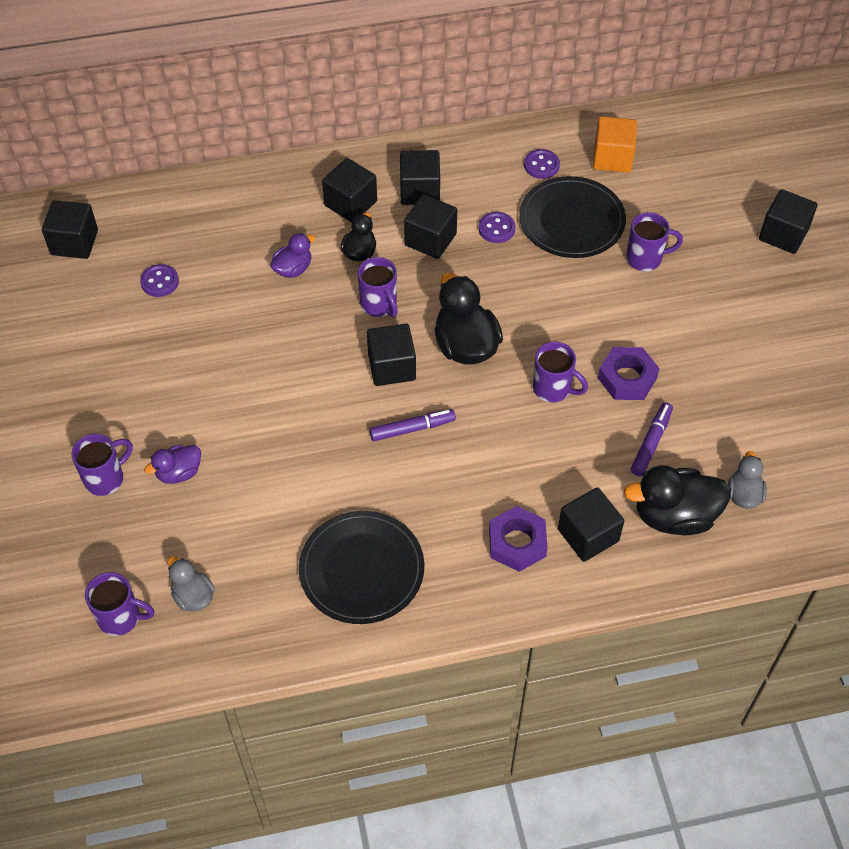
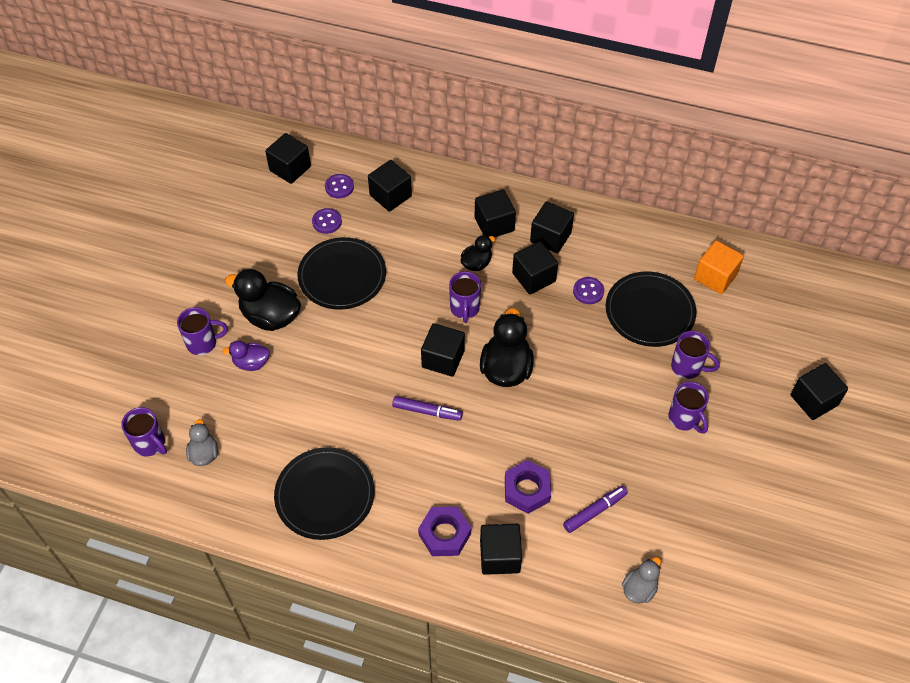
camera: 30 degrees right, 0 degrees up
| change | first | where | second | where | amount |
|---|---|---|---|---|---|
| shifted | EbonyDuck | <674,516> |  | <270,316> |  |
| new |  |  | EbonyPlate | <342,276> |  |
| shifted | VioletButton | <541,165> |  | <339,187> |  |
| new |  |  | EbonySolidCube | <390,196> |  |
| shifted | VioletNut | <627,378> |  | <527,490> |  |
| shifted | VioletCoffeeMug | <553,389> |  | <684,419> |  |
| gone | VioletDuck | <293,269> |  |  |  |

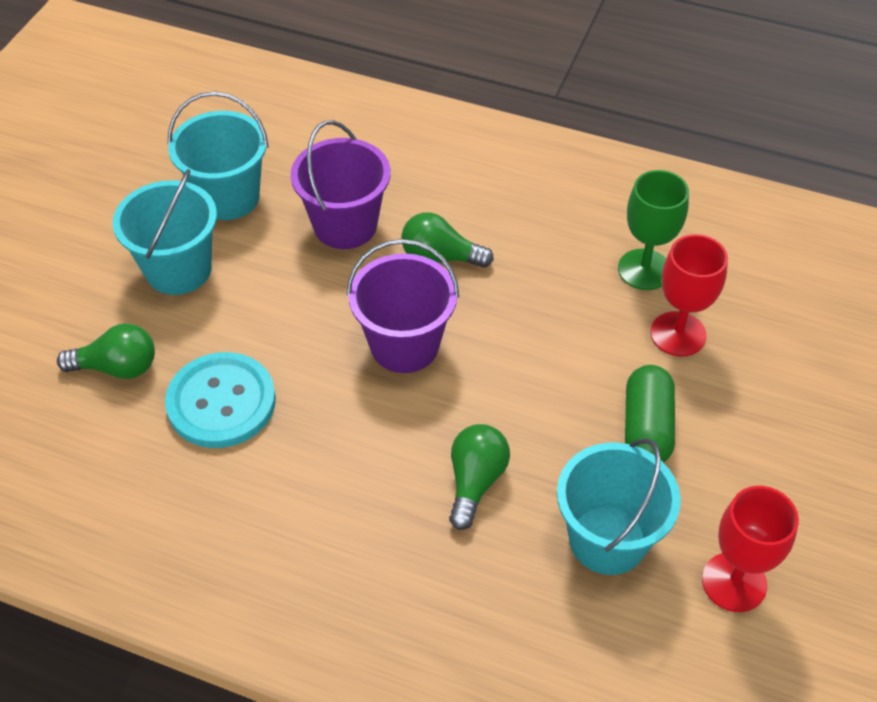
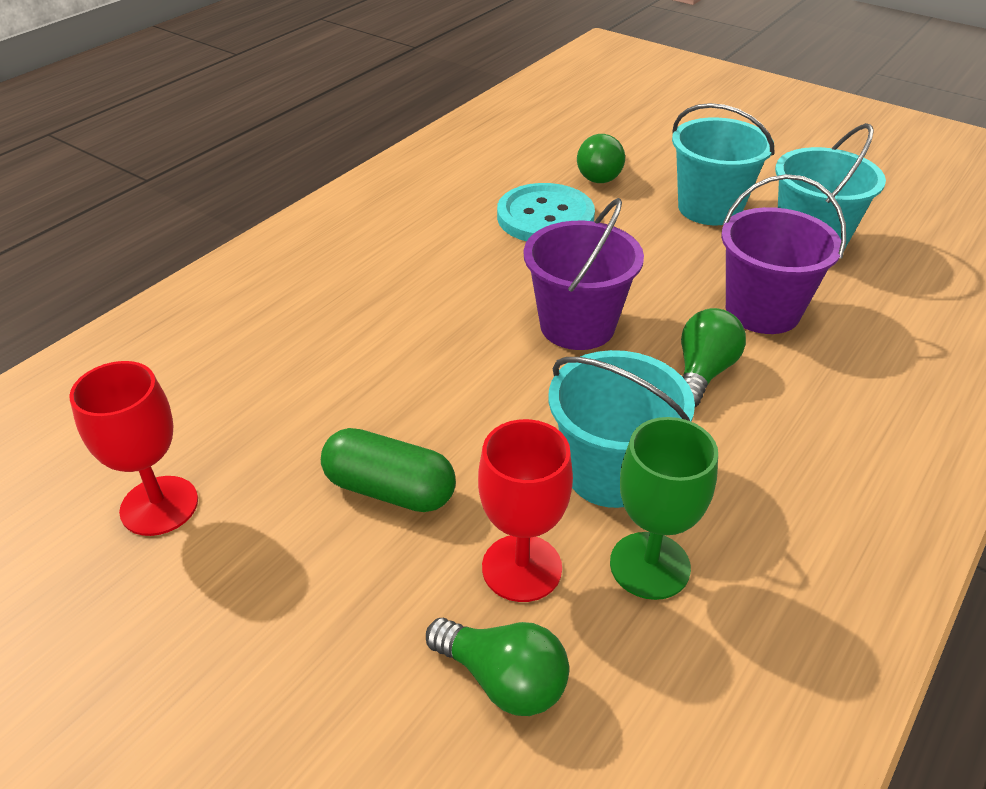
camera: 105 degrees right, 10 degrees down
| change | first | where | second | where | amount |
|---|---|---|---|---|---|
| shifted | LeafGreenLightBulb | <475,481> |  | <503,680> |  |
| shifted | TealPail | <607,540> |  | <610,473> |  |

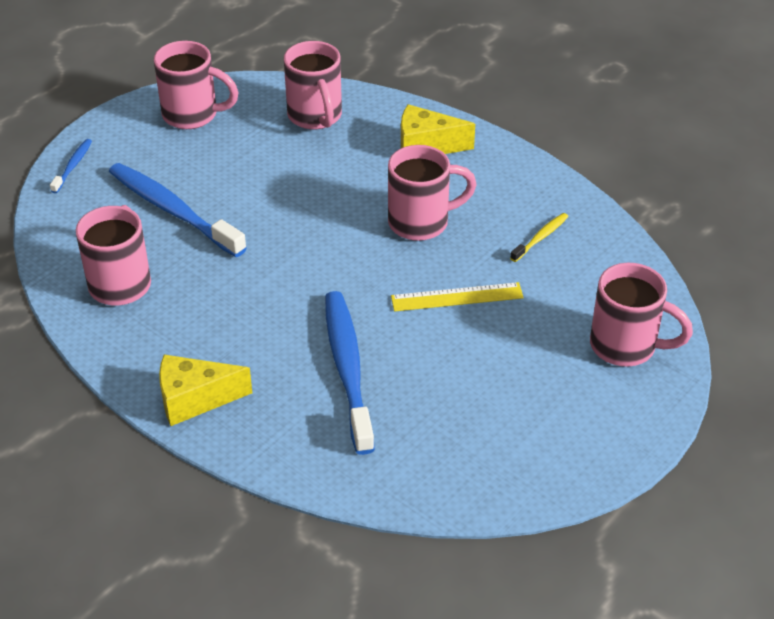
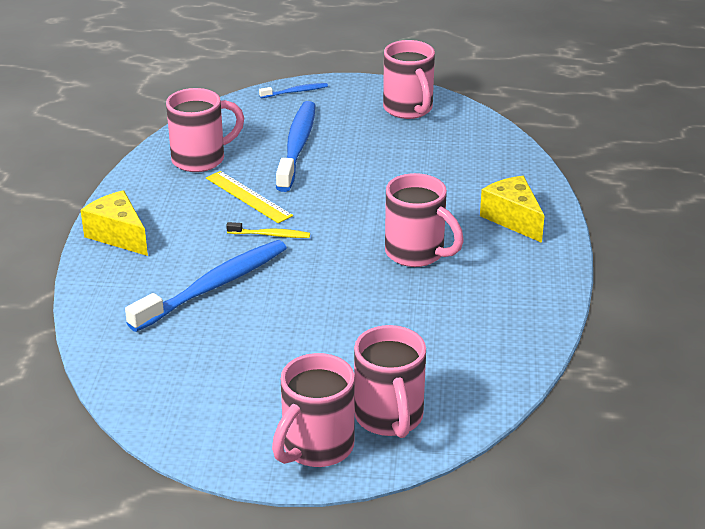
camera: 55 degrees right, 10 degrees down
| change | first | where | second | where | amount |
|---|---|---|---|---|---|
| shifted | BrightYellowRuler | <457,297> |  | <248,197> |  |
| shifted | BrightYellowToothBrush | <540,237> |  | <270,235> |  |
| shifted | PinkCoffeeMug | <315,117> |  | <316,448> |  |

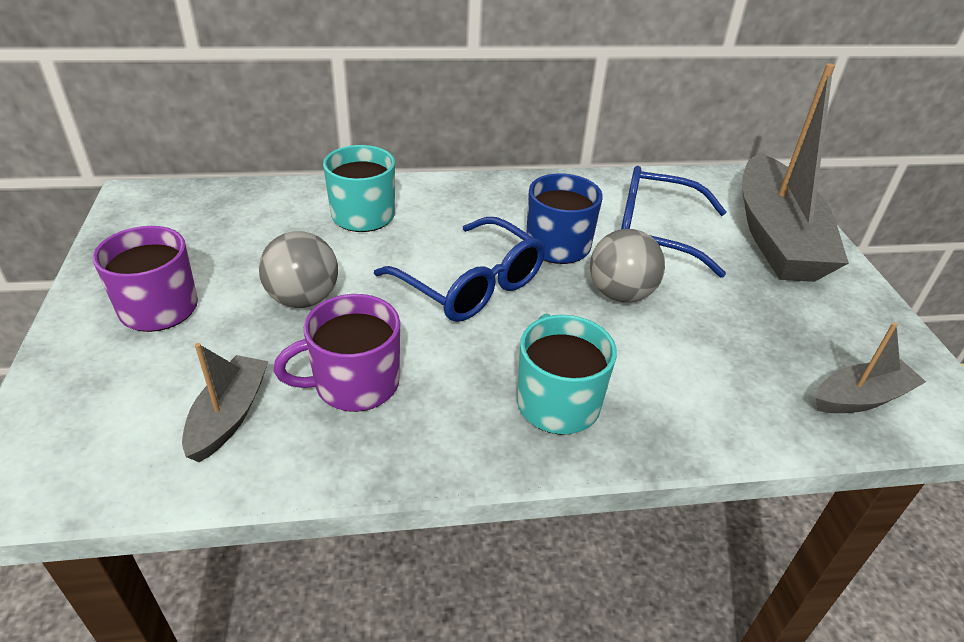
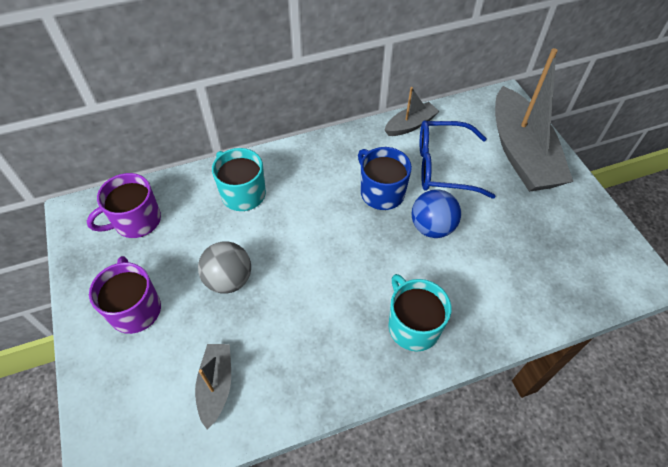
camera: 10 degrees left, 15 degrees up
| change | first | where | second | where | amount |
|---|---|---|---|---|---|
| shifted | VioletCoffeeMug | <354,384> |  | <136,221> |  |
| shifted | GraySailboat | <861,398> |  | <410,125> |  |
| repainted | GrayPlayBall | <620,294> | BluePlayBall | <432,227> |  |
| gone | BlueGlasses | <471,285> |  |  |  |

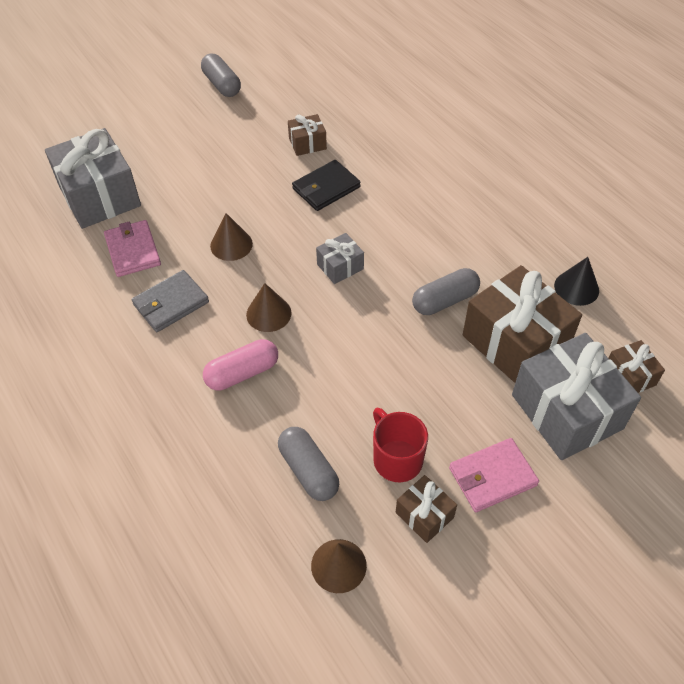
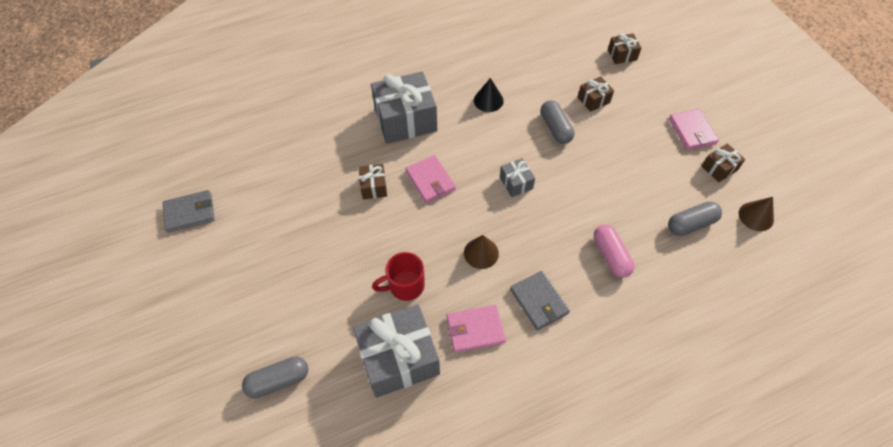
camera: 80 degrees left, 5 degrees up
| change | first | where | second | where | amount |
|---|---|---|---|---|---|
| new |  |  | GrayBillfold | <190,212> |  |
| shifted | GrayCapsule | <222,85> |  | <278,380> |  |
| shifted | GrayGift | <566,411> |  | <405,120> |  |
| shifted | ScarletCoffeeMug | <396,459> |  | <405,286> |  |
| repainted | EbonyBillfold | <326,188> | PinkBillfold | <430,181> |  |
| shifted | EbonyConeShape | <576,288> |  | <488,100> |  |
| scaled | RussetGift | <515,342> |  | <593,100> | x0.48 |
| gone | RussetConeShape | <268,313> |  |  |  |

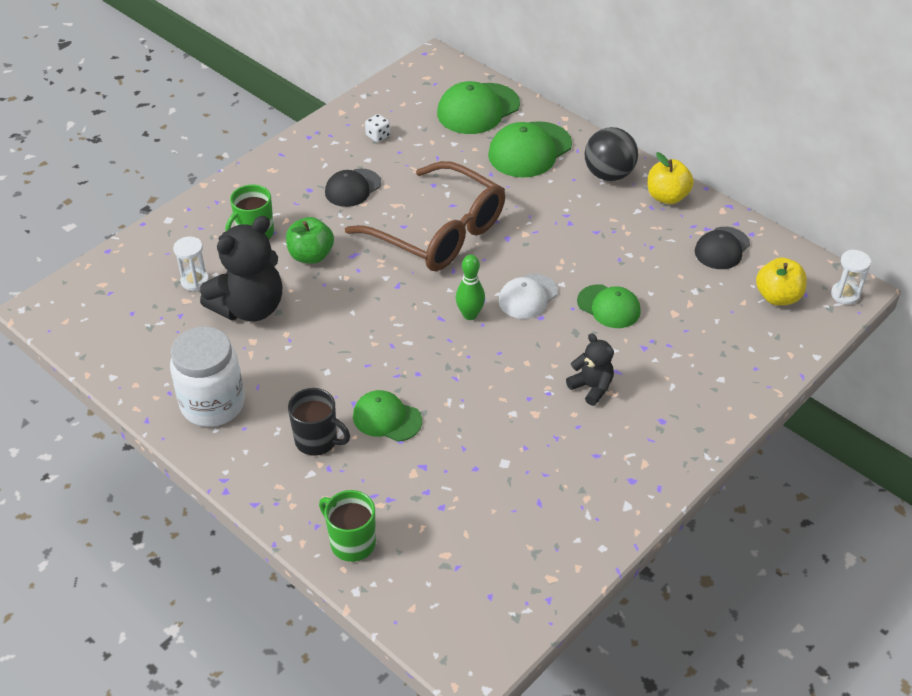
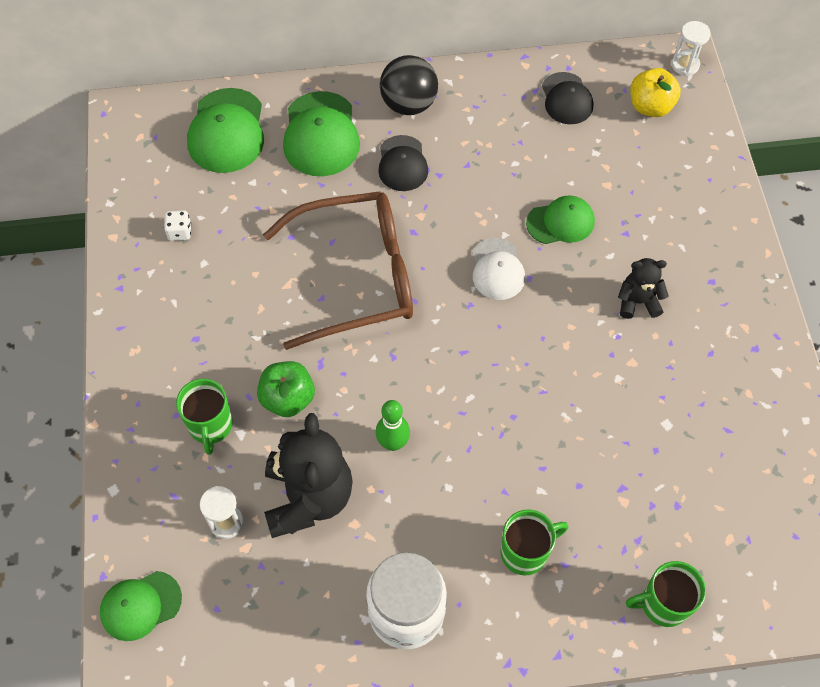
camera: 50 degrees left, 15 degrees up
| change | first | where | second | where | amount |
|---|---|---|---|---|---|
| shifted | LeafGreenBaseballCap | <387,418> |  | <140,605> |  |
| shifted | LeafGreenTenpin | <470,315> |  | <393,443> |  |
| shifted | EbonyBaseballCap | <353,188> |  | <402,164> |  |
| repainted | EbonyCoffeeMug | <317,440> | LeafGreenCoffeeMug | <525,552> |  |
| gone | BrightYellowToyApple | <667,197> |  |  |  |

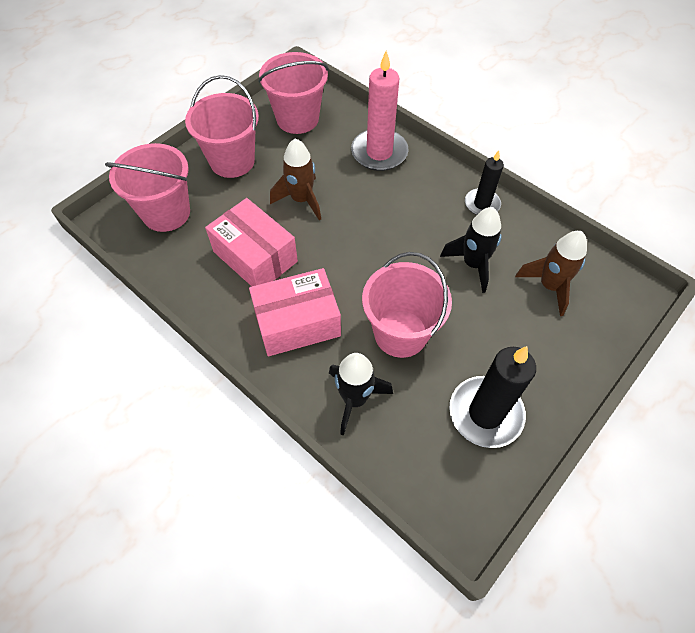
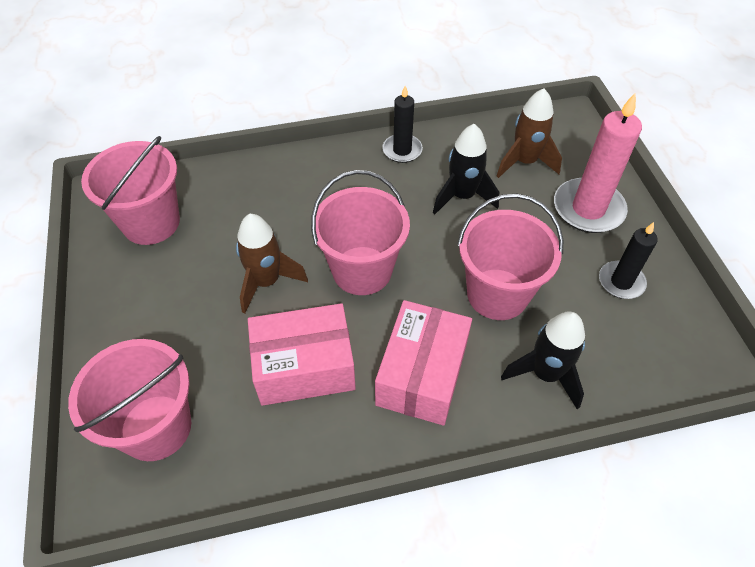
camera: 55 degrees left, 5 degrees down
| change | first | where | second | where | amount |
|---|---|---|---|---|---|
| shifted | PinkPail | <232,161> |  | <362,270> |  |
| shifted | PinkPillarCandle | <379,152> |  | <588,209> |  |
| scaled | EbonyPillarCandle | <485,413> |  | <621,282> | x0.60 |

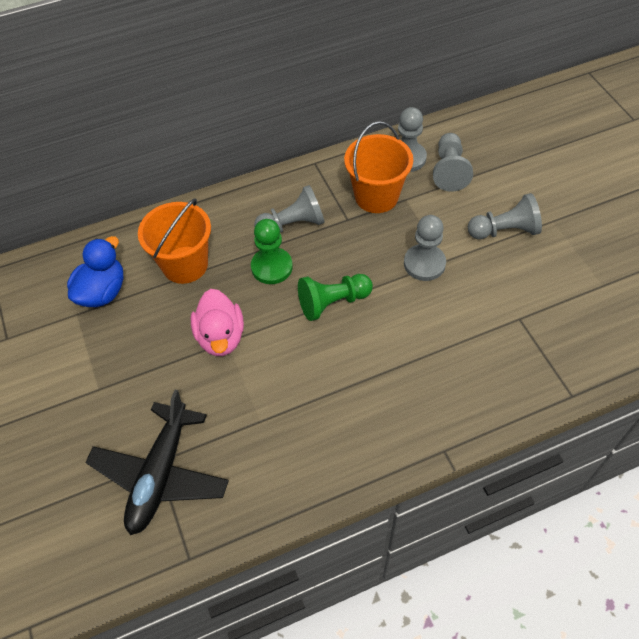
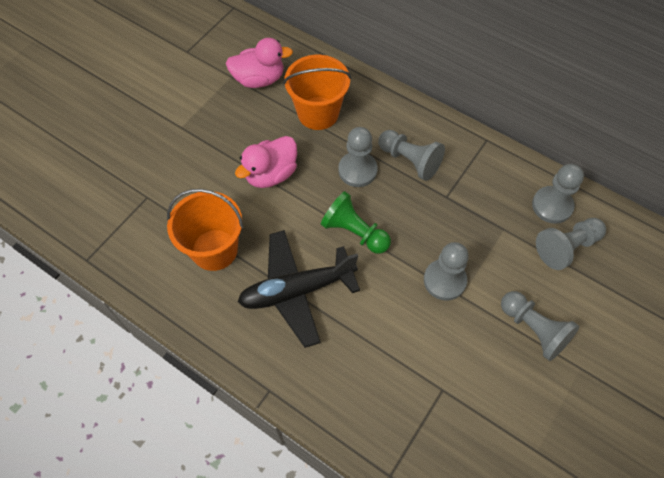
camera: 55 degrees right, 5 degrees up
| change | first | where | second | where | amount |
|---|---|---|---|---|---|
| shifted | OrangeColouredPail | <376,196> |  | <214,250> |  |
| repainted | BlueDuck | <102,292> | PinkDuck | <259,79> |  |
| shifted | EbonyToyPlane | <160,474> |  | <297,291> |  |
| repainted | LeafGreenPawn | <272,267> | GrayPawn | <357,170> |  |

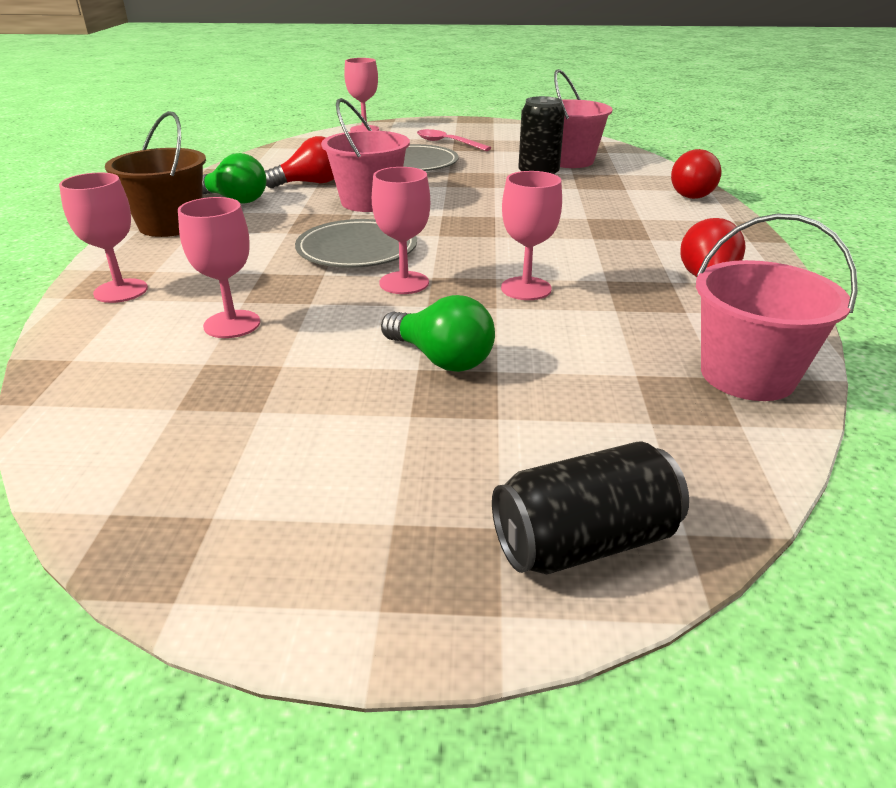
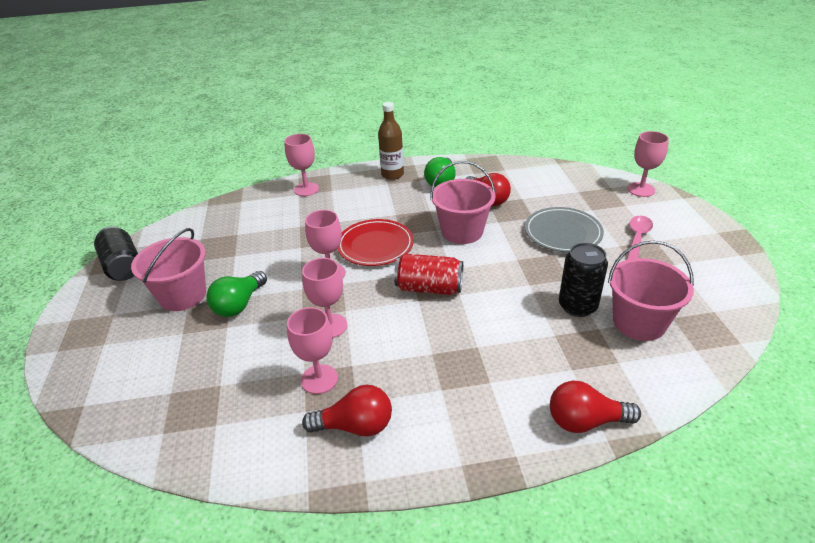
camera: 80 degrees right, 5 degrees up
| change | first | where | second | where | amount |
|---|---|---|---|---|---|
| shifted | EbonySodaCan | <584,542> |  | <123,266> |  |
| shifted | PinkPail | <747,375> |  | <182,295> |  |
| shifted | PinkWineGlass | <232,324> |  | <319,379> |  |
| repainted | GrayPlate | <357,250> | ScarletPlate | <375,246> |  |
| swapped | RussetPail | <170,225> | RussetDrinkBottle | <392,175> |  |
| new |  |  | ScarletSodaCan | <429,288> |  |

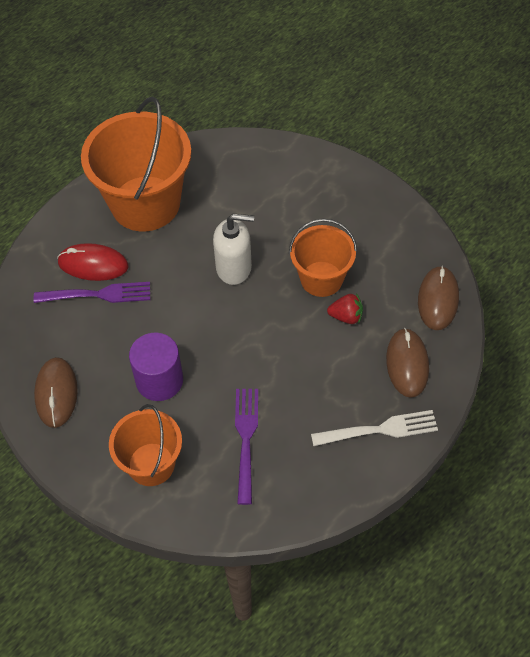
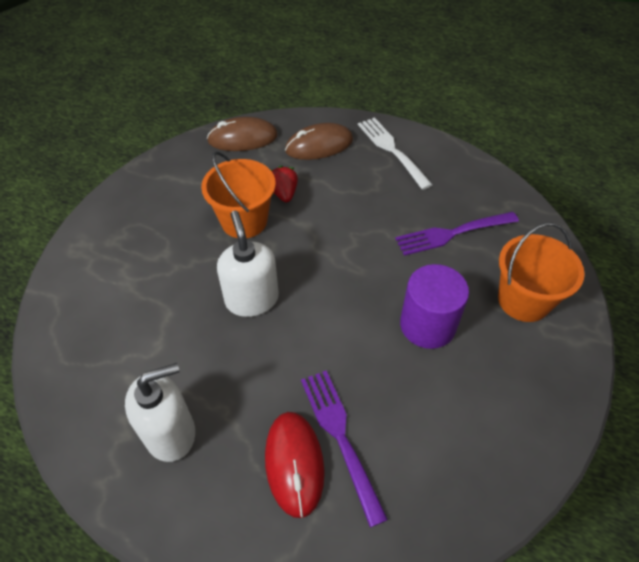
camera: 110 degrees left, 5 degrees down
| change | first | where | second | where | amount |
|---|---|---|---|---|---|
| swapped | OrangeColouredPail | <145,203> | WhitePumpBottle | <170,433> |  |
| gone | RussetPcMouse | <56,393> |  |  |  |

